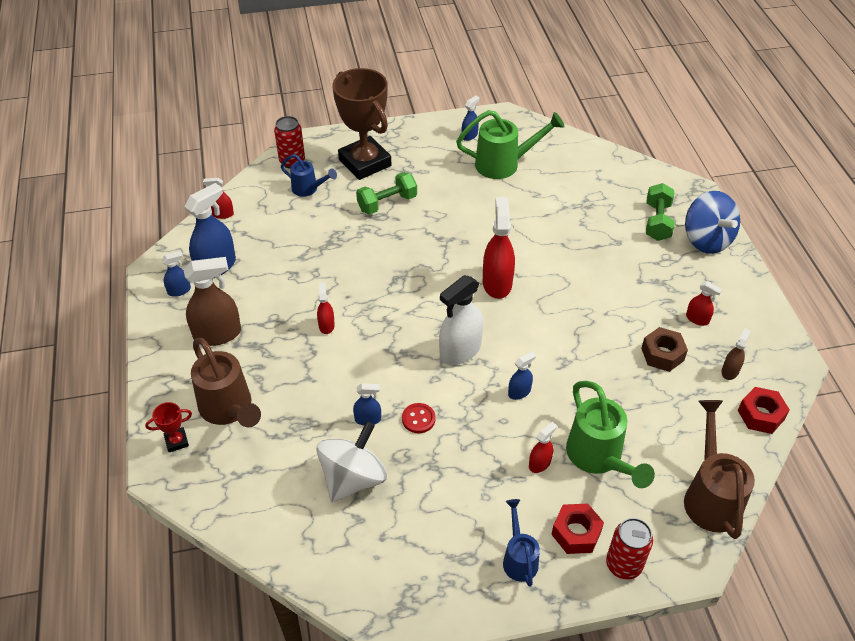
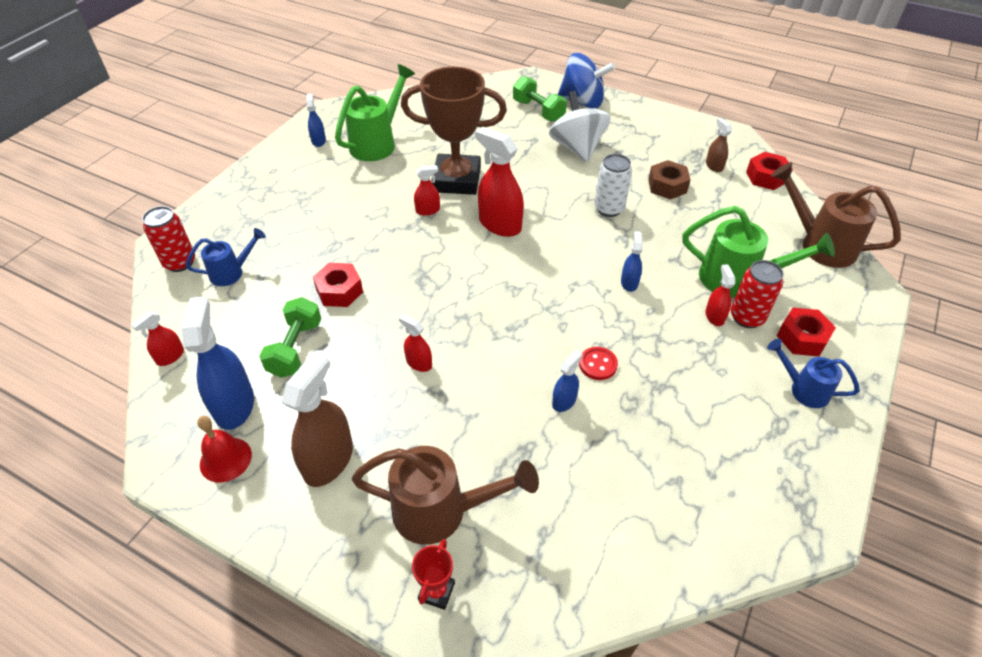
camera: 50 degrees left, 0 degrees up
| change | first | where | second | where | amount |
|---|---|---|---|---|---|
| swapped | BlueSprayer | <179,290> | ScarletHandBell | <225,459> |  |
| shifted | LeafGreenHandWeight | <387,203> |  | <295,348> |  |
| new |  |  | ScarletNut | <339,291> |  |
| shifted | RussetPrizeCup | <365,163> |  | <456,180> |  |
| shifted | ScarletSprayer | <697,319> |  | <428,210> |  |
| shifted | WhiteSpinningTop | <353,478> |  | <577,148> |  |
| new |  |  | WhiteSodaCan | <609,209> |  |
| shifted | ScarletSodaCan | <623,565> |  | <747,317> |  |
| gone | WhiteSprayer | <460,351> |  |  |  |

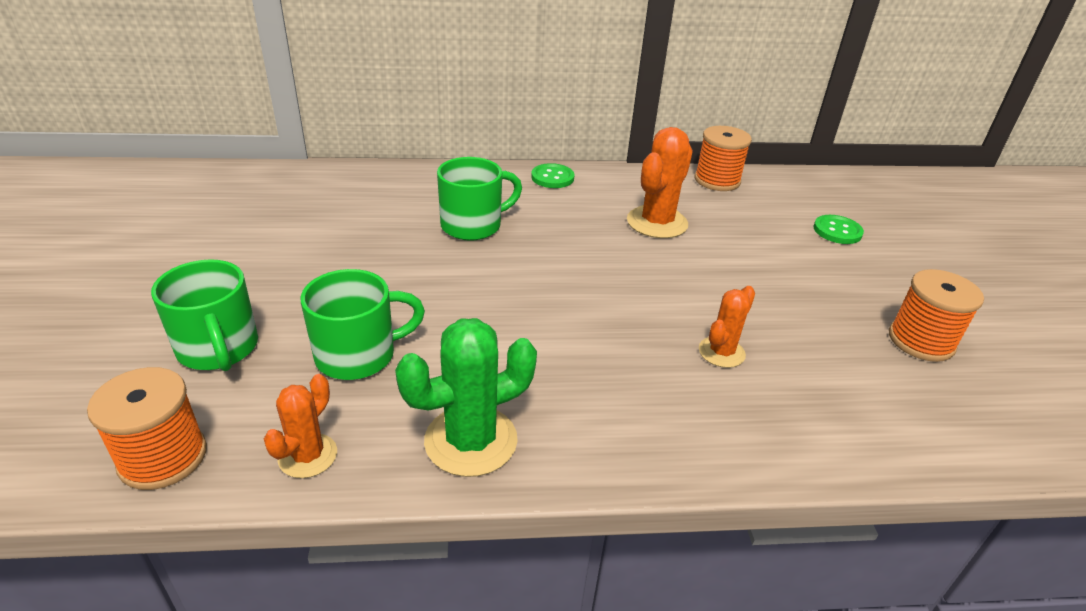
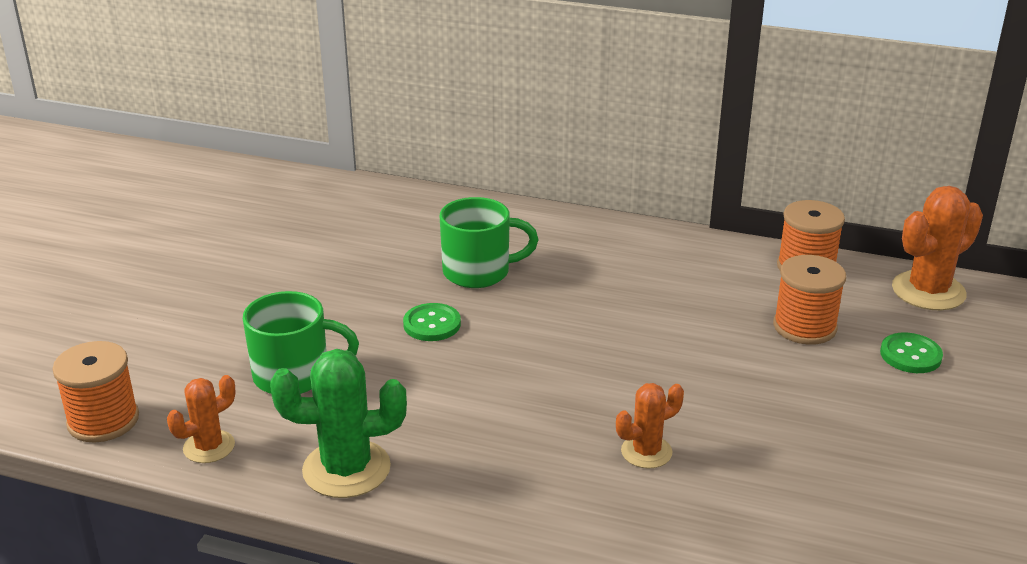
camera: 25 degrees right, 5 degrees down
| change | first | where | second | where | amount |
|---|---|---|---|---|---|
| shifted | LeafGreenButton | <552,177> |  | <432,324> |  |
| shifted | OrangeColouredBobbin | <921,341> |  | <804,327> |  |
| shifted | OrangeColouredCactus | <657,222> |  | <928,291> |  |
| gone | LeafGreenCoffeeMug | <219,349> |  |  |  |

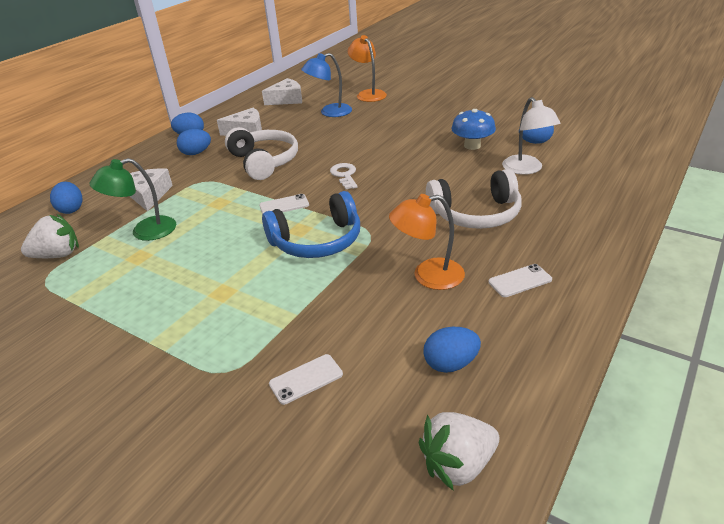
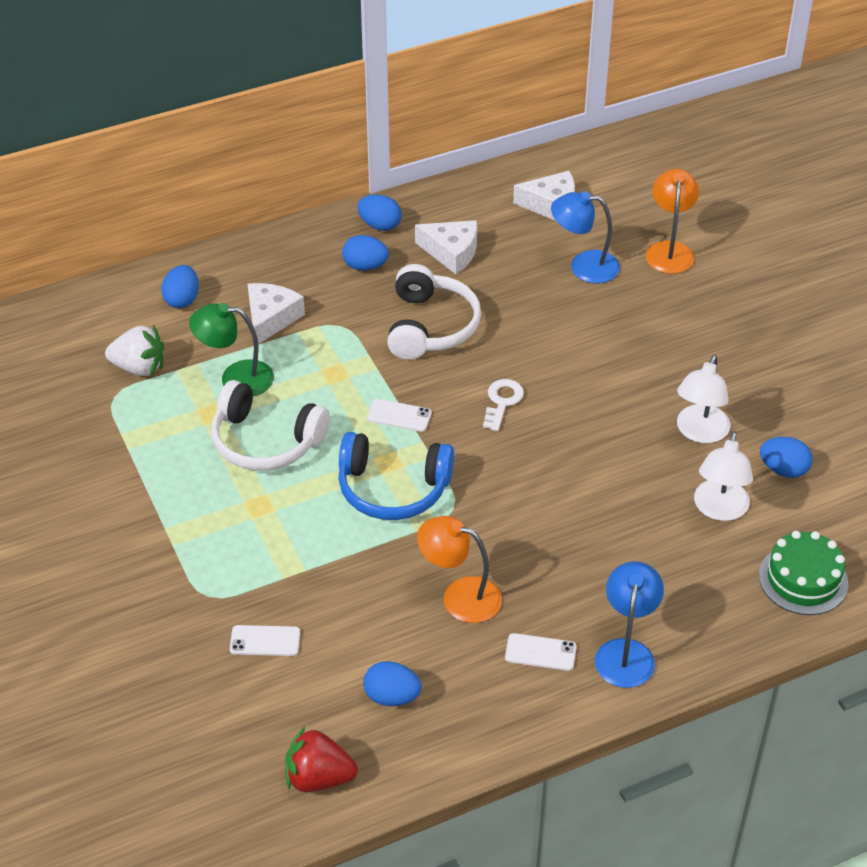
camera: 30 degrees right, 10 degrees up
| change | first | where | second | where | amount |
|---|---|---|---|---|---|
| shifted | WhiteHeadphones | <475,214> |  | <266,441> |  |
| repainted | WhiteBerry | <458,464> | ScarletBerry | <318,778> |  |
| new |  |  | BlueReadingLamp | <626,652> |  |
| swapped | BlueFungus | <472,145> | WhiteReadingLamp | <699,432> |  |
| new |  |  | LeafGreenCake | <803,579> |  |

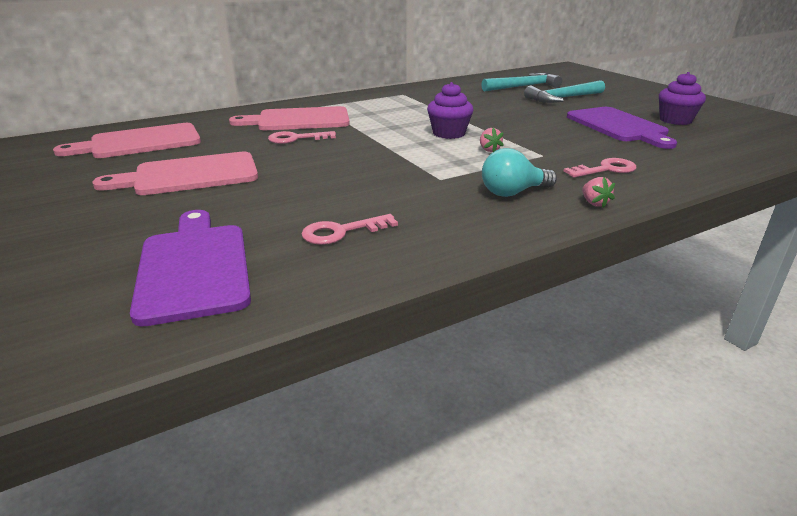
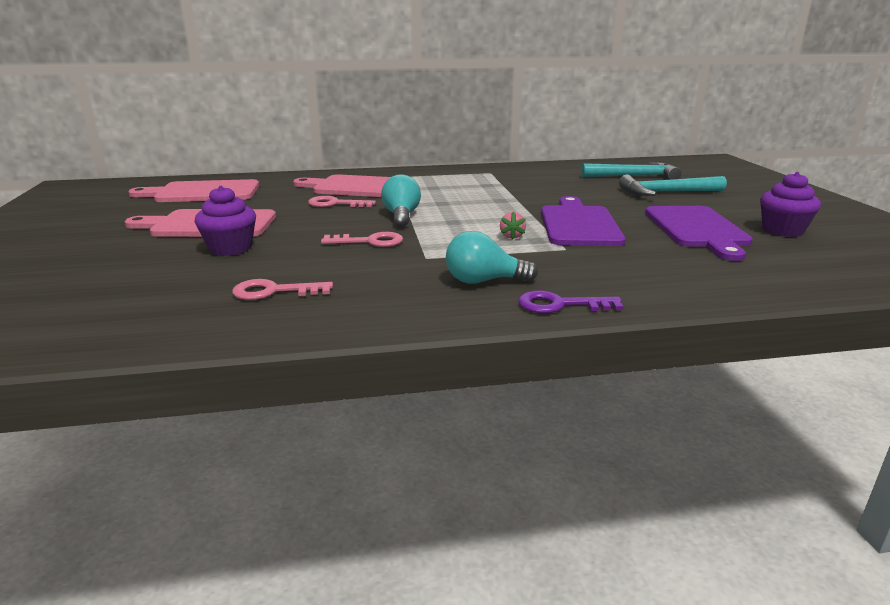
camera: 20 degrees right, 5 degrees down
| change | first | where | second | where | amount |
|---|---|---|---|---|---|
| shifted | VioletMuffin | <449,133> |  | <230,248> |  |
| shifted | PinkKey | <605,169> |  | <369,241> |  |
| new |  |  | TealLightBulb | <401,216> |  |
| swapped | PinkBerry | <594,203> | VioletKey | <560,305> |  |
| shifted | VioletCuttingBoard | <194,267> |  | <579,224> |  |

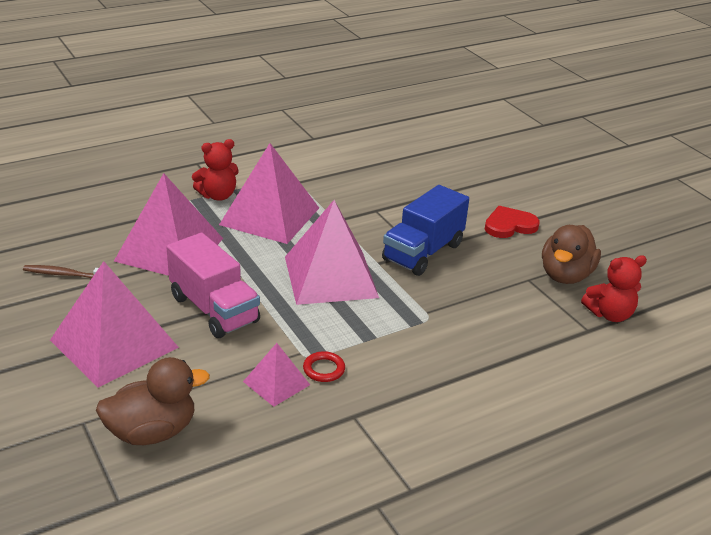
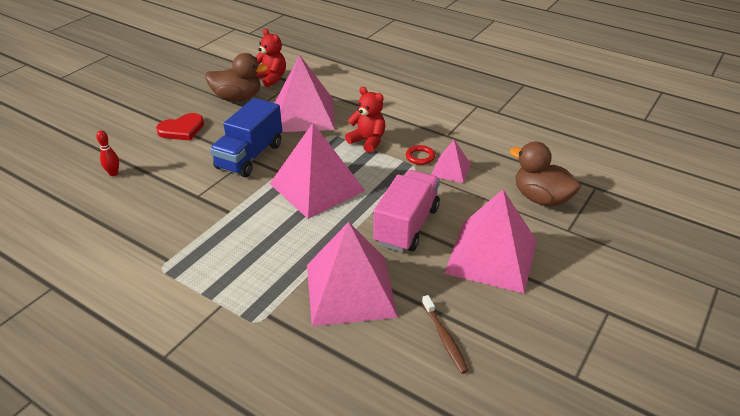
camera: 115 degrees left, 5 degrees up
| change | first | where | second | where | amount |
|---|---|---|---|---|---|
| new |  |  | ScarletTenpin | <113,173> |  |
| rotated | ScarletLoveHeart | <509,225> |  | <182,129> | 75 degrees counterclockwise |
| rotated | BlueToyTruck | <423,252> |  | <250,156> | 105 degrees clockwise |
| shifted | PinkPyramidShape | <270,216> |  | <304,114> |  |
| shifted | ScarletStuffedBear | <218,195> |  | <368,141> |  |

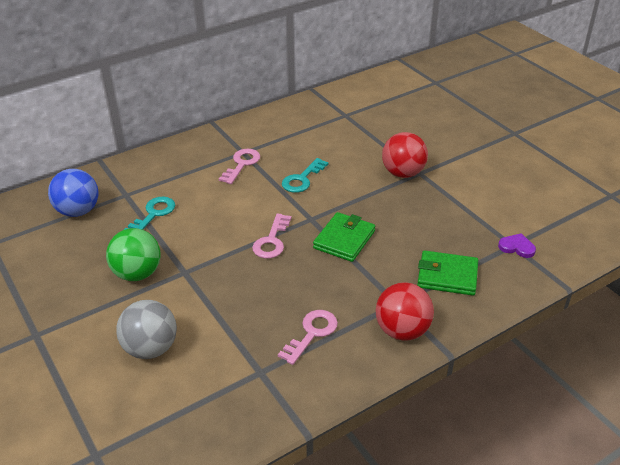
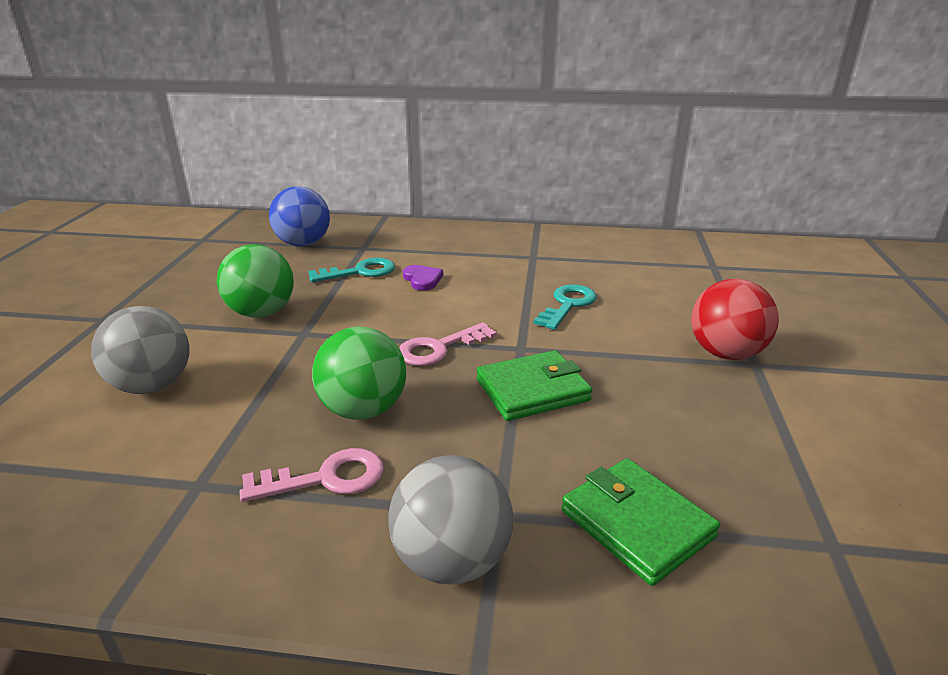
camera: 40 degrees right, 10 degrees down
| change | first | where | second | where | amount |
|---|---|---|---|---|---|
| new |  |  | LeafGreenPlayBall | <363,410> |  |
| repainted | ScarletPlayBall | <402,330> | GrayPlayBall | <452,561> |  |
| shifted | VioletLoveHeart | <517,247> |  | <422,279> |  |
| rotated | TealKey | <302,179> |  | <567,305> | 135 degrees clockwise |
| gone | PinkKey | <241,164> |  |  |  |

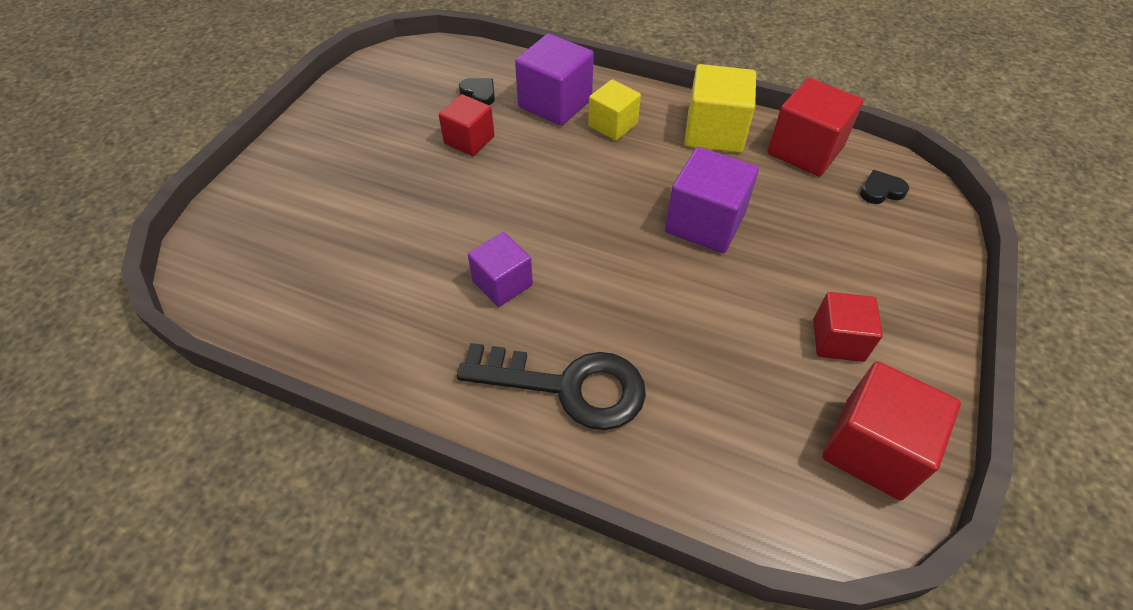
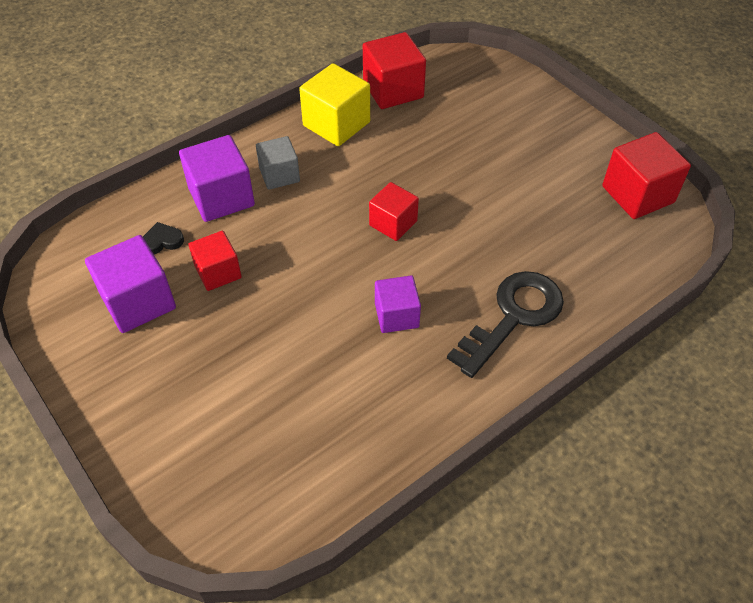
camera: 60 degrees left, 0 degrees up
| change | first | where | second | where | amount |
|---|---|---|---|---|---|
| shifted | VioletSolidCube | <705,223> |  | <138,301> |  |
| repainted | BrightYellowSolidCube | <613,125> | GraySolidCube | <279,175> |  |
| shifted | ScarletSolidCube | <838,340> |  | <393,223> |  |
| gone | EbonyLoveHeart | <881,190> |  |  |  |

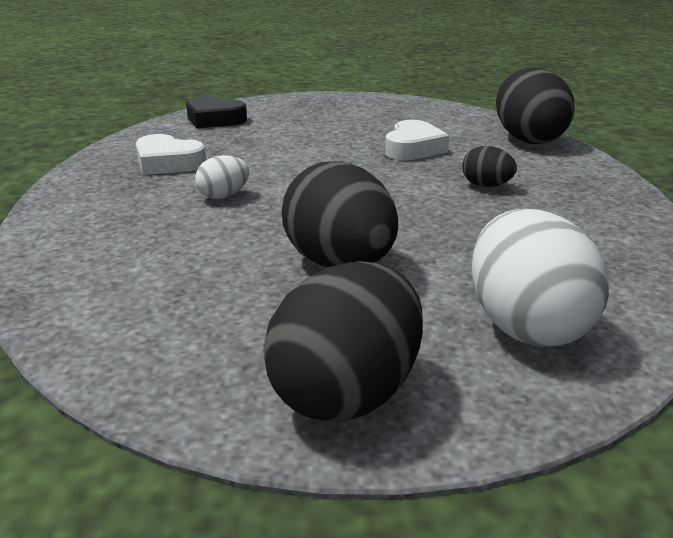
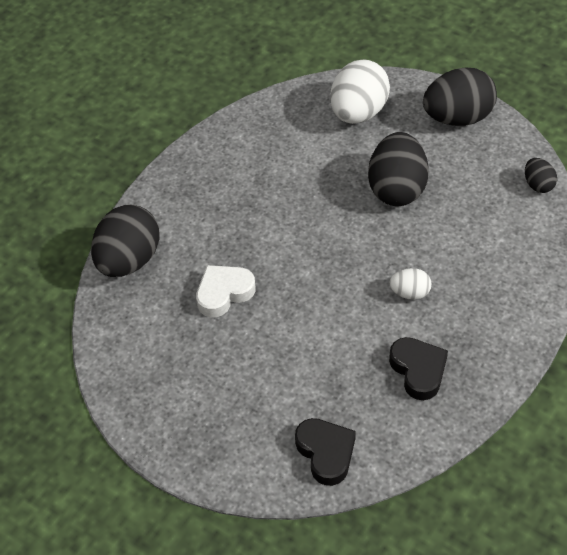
camera: 140 degrees left, 25 degrees up
| change | first | where | second | where | amount |
|---|---|---|---|---|---|
| repainted | WhiteLoveHeart | <168,163> | EbonyLoveHeart | <418,370> |  |
| shifted | EbonyEgg | <486,186> |  | <538,185> |  |

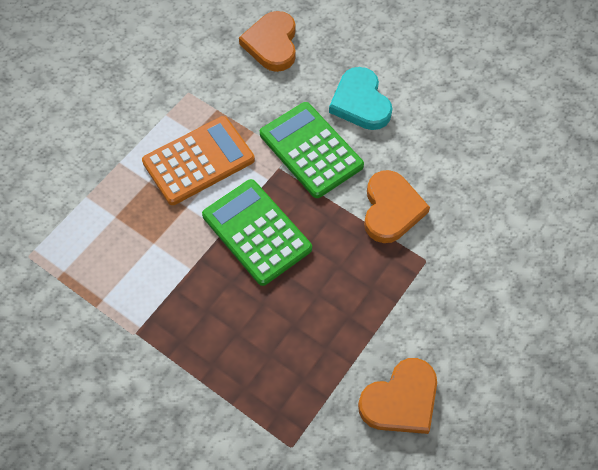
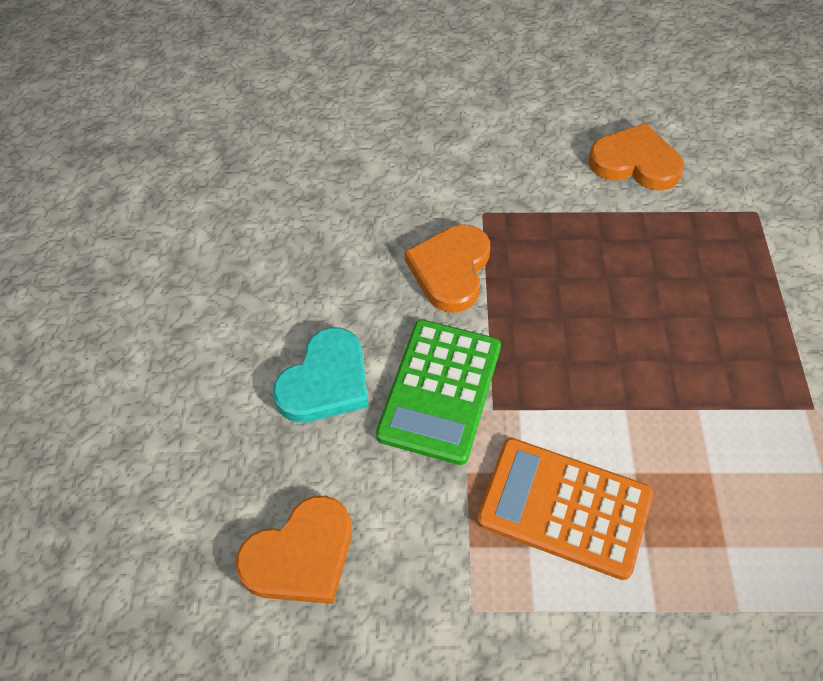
camera: 125 degrees left, 5 degrees down
| change | first | where | second | where | amount |
|---|---|---|---|---|---|
| rotated | OrangeColouredLoveHeart | <391,209> |  | <450,270> | 45 degrees counterclockwise |
| gone | LeafGreenAddingMachine | <256,232> |  |  |  |

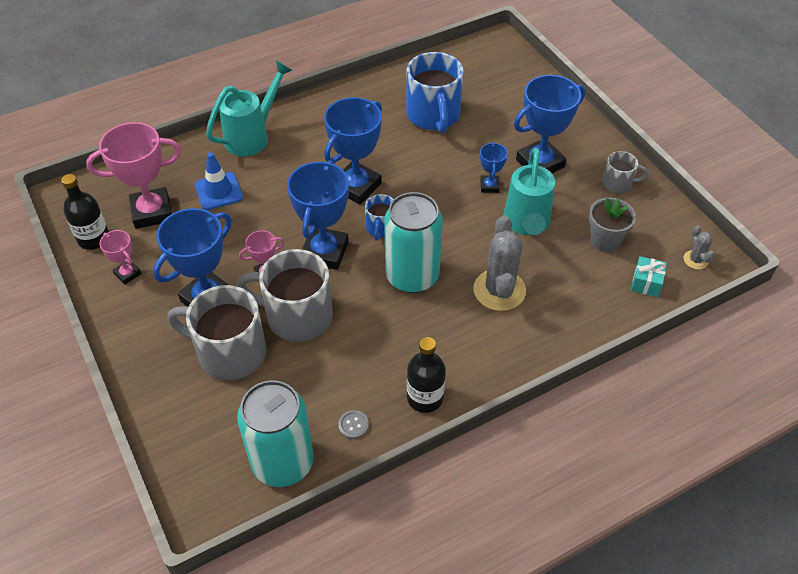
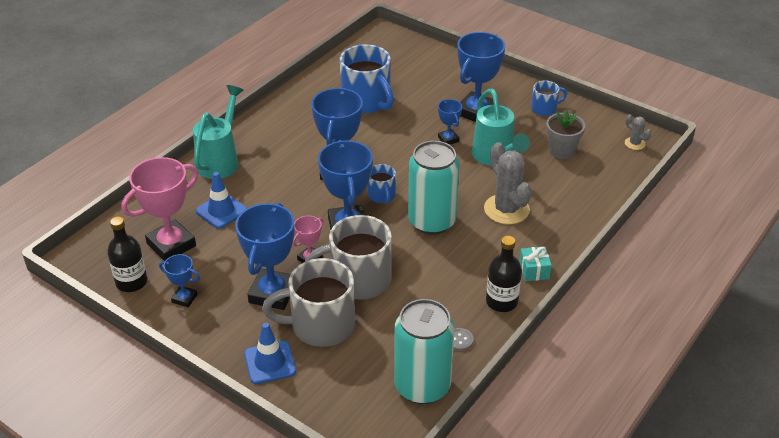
camera: 25 degrees left, 10 degrees down
| change | first | where | second | where | amount |
|---|---|---|---|---|---|
| repainted | PinkPrizeCup | <127,274> | BluePrizeCup | <184,298> |  |
| new |  |  | BlueRoadCone | <270,362> |  |
| shifted | TealGift | <646,283> |  | <534,270> |  |
| repainted | GrayCoffeeMug | <618,183> | BlueCoffeeMug | <544,109> |  |

